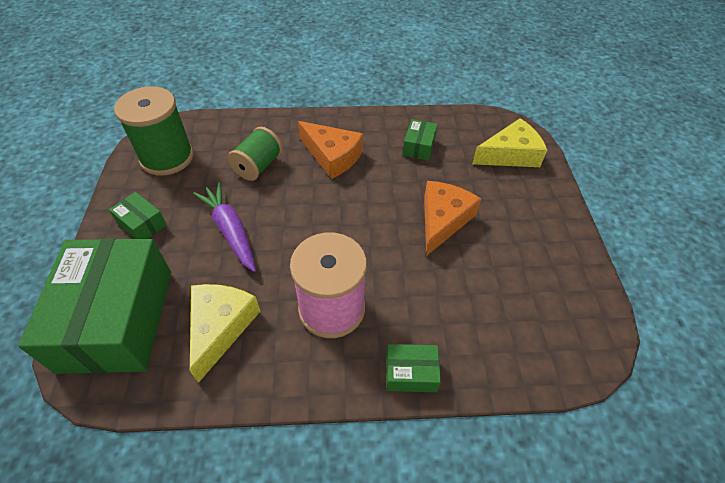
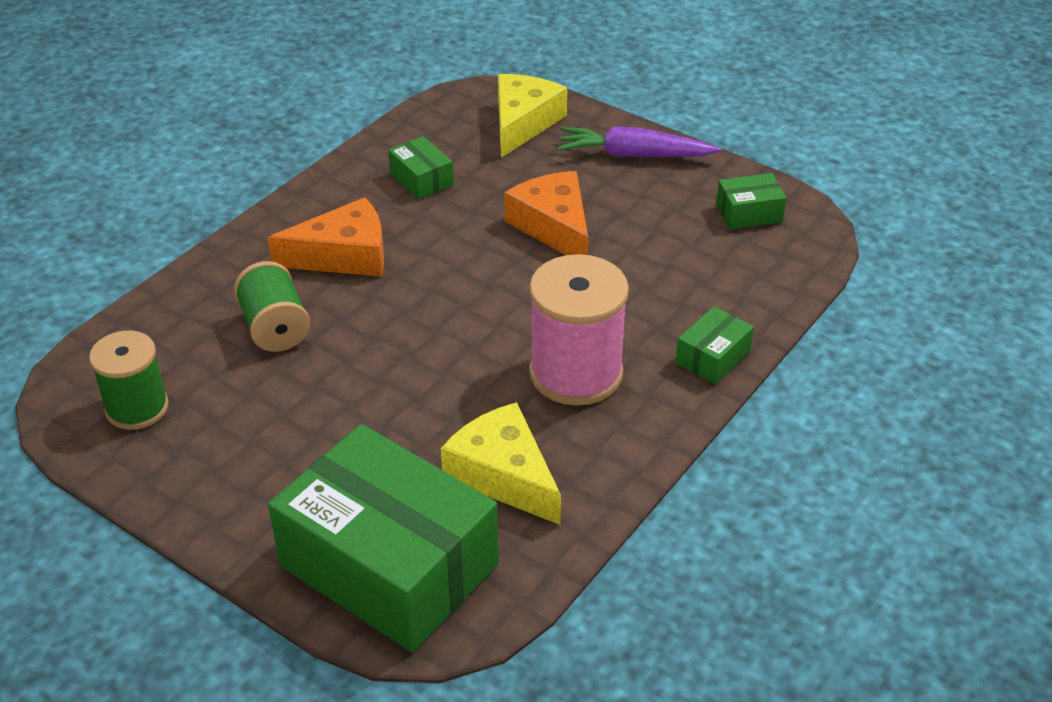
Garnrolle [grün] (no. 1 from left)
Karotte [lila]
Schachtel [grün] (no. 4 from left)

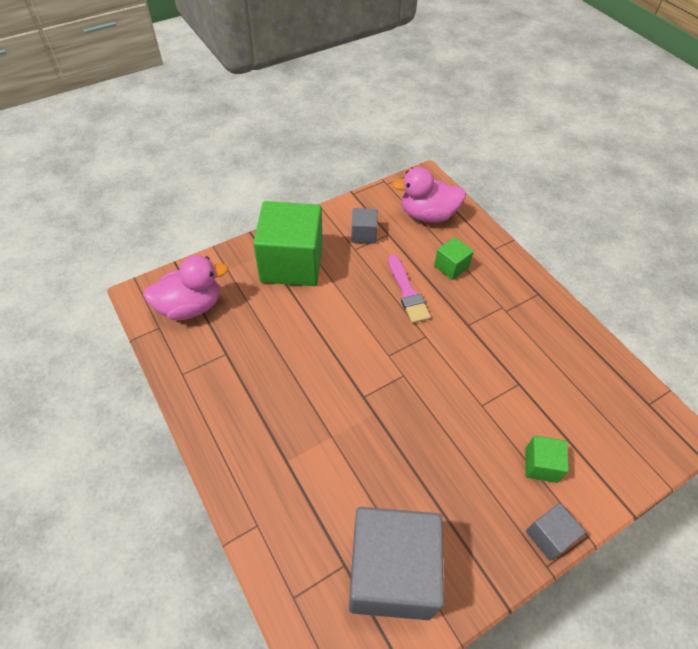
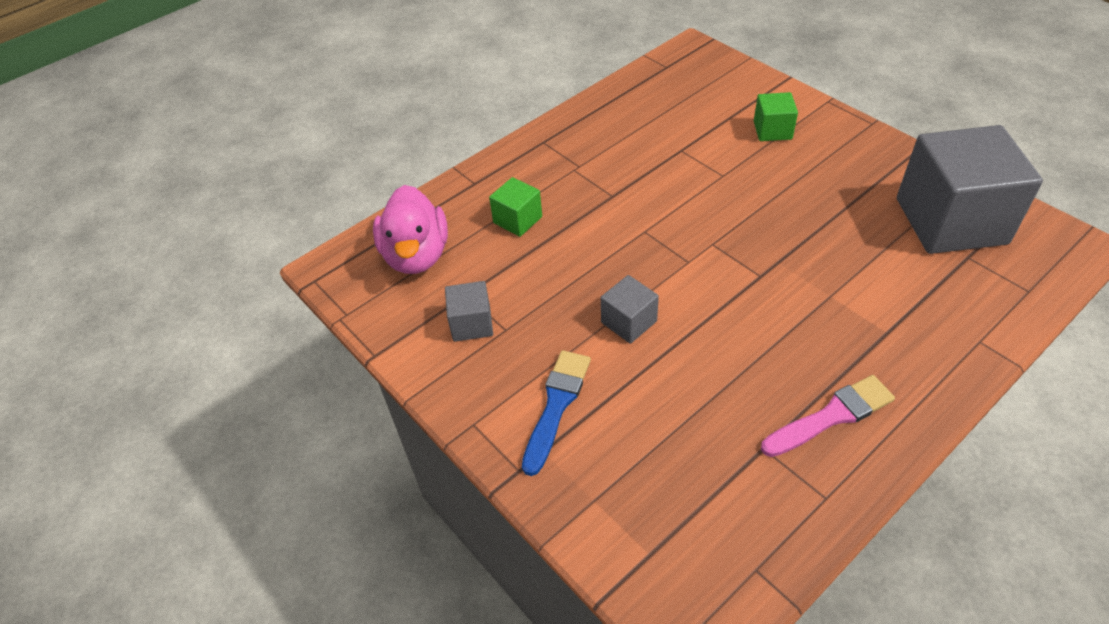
Pinsel [blau]
Ente [rosa] (no. 1 from left in the first image)
Pinsel [rosa]
Kubus [grau] (no. 2 from left)

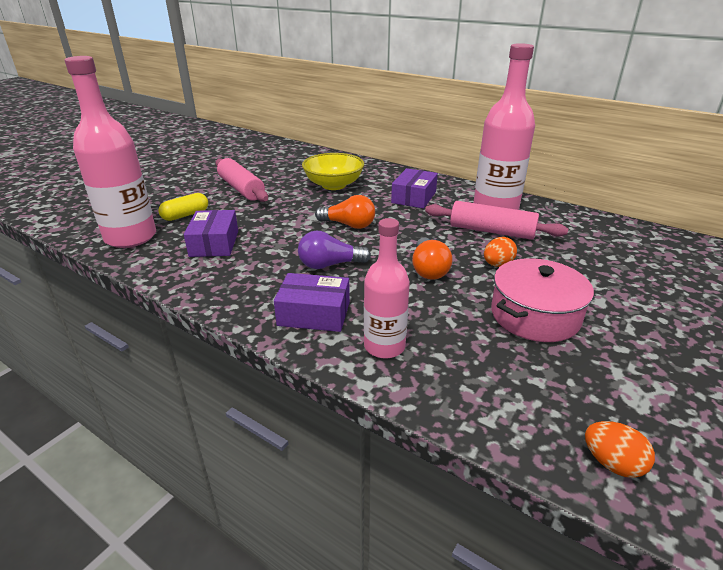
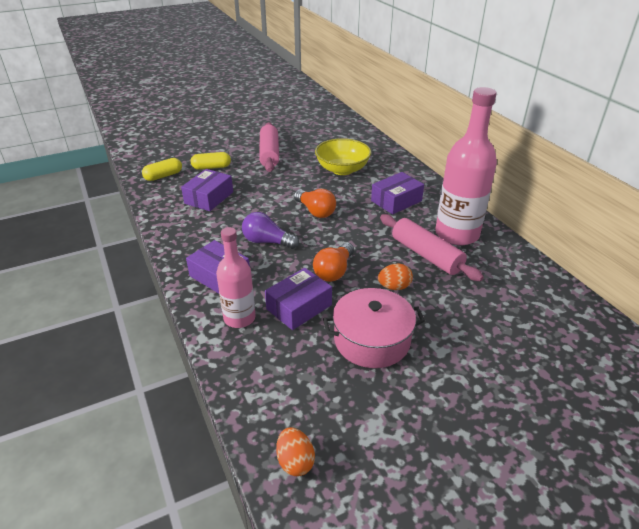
Kapsel [gelb] (no. 1 from left)
Schachtel [lila] (no. 3 from left)

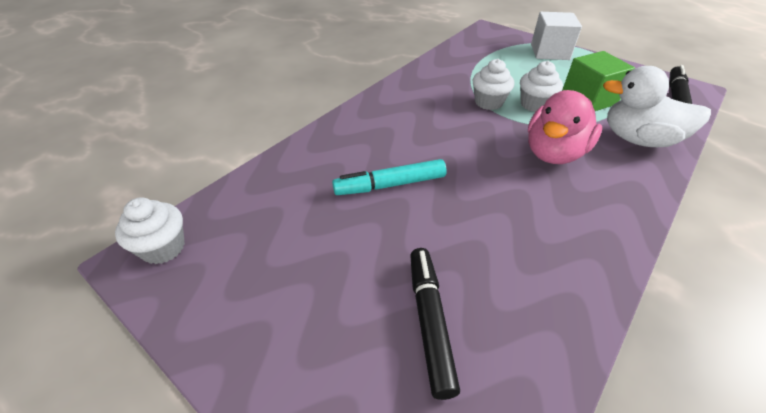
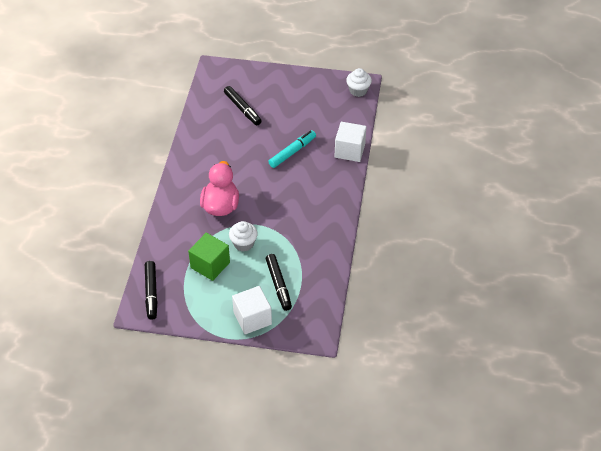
Muffin [weiß] (no. 2 from left in the first image)
Ente [weiß]
Kubus [weiß] (no. 2 from left)
Filzstift [schwarz] (no. 3 from left)

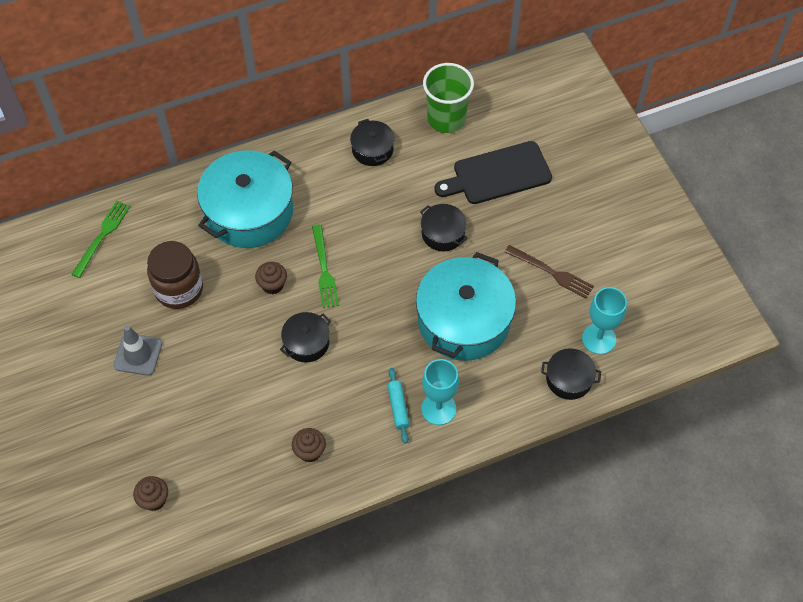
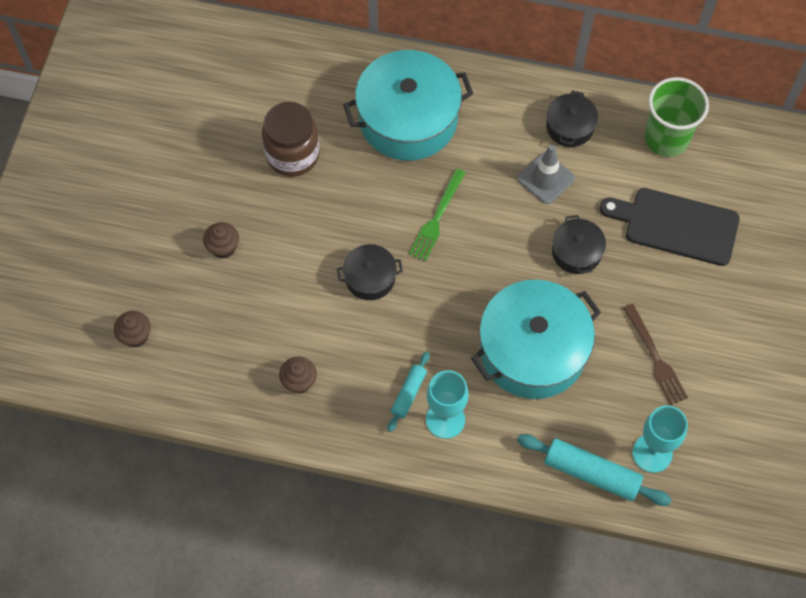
Gabel [grün] (no. 1 from left in the first image)
Muffin [braun] (no. 2 from left)
Leitkegel [grau]
Nudelholz [türkis] (no. 2 from left)

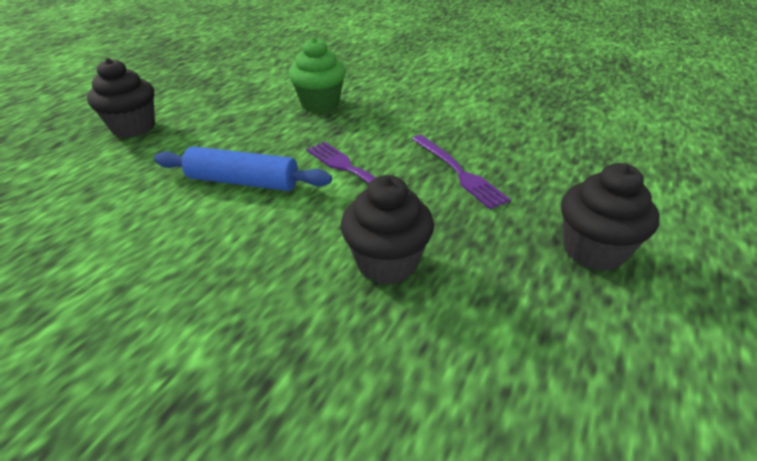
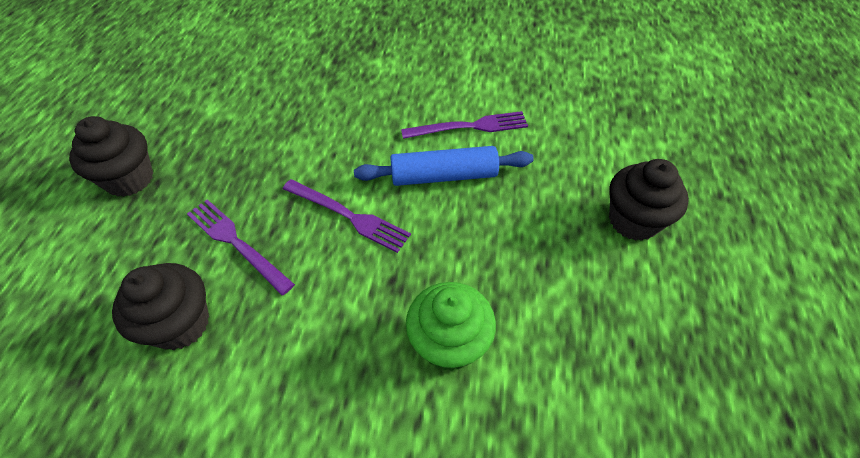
Muffin [schwarz] (no. 2 from left)
Gabel [lila] (no. 3 from left)

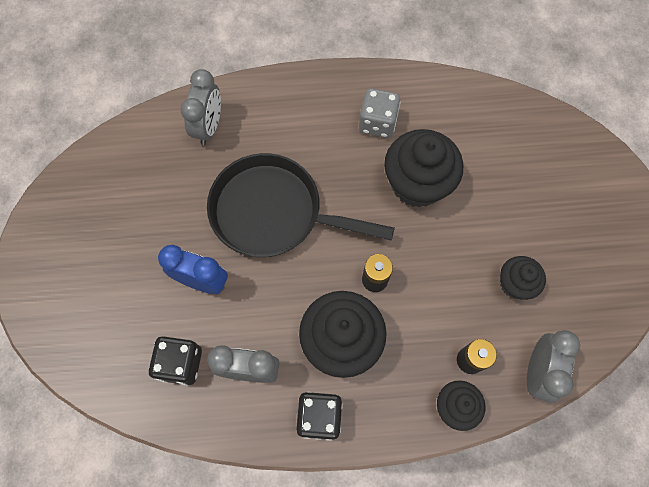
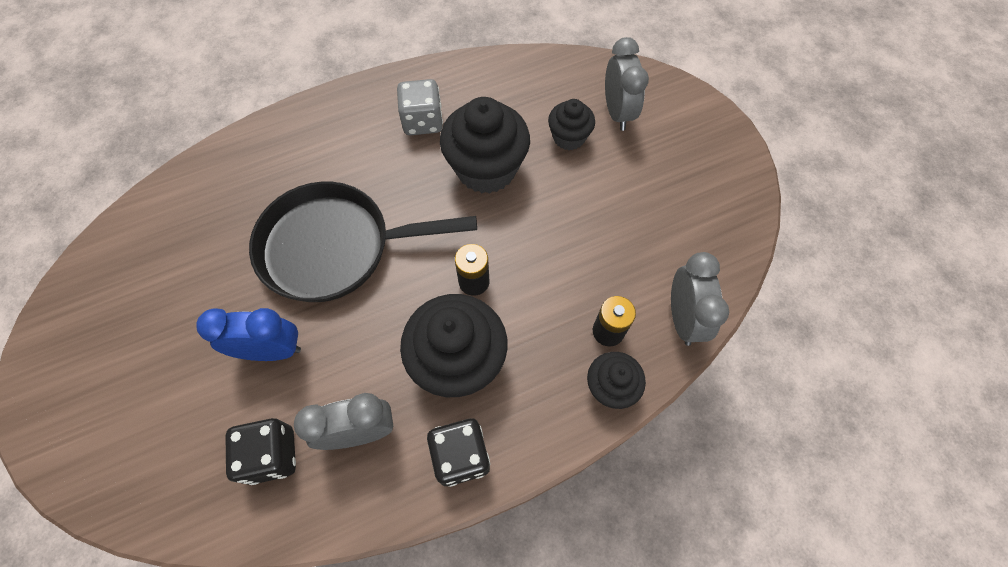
Wecker [grau] (no. 2 from left)
Muffin [schwarz] (no. 3 from left)

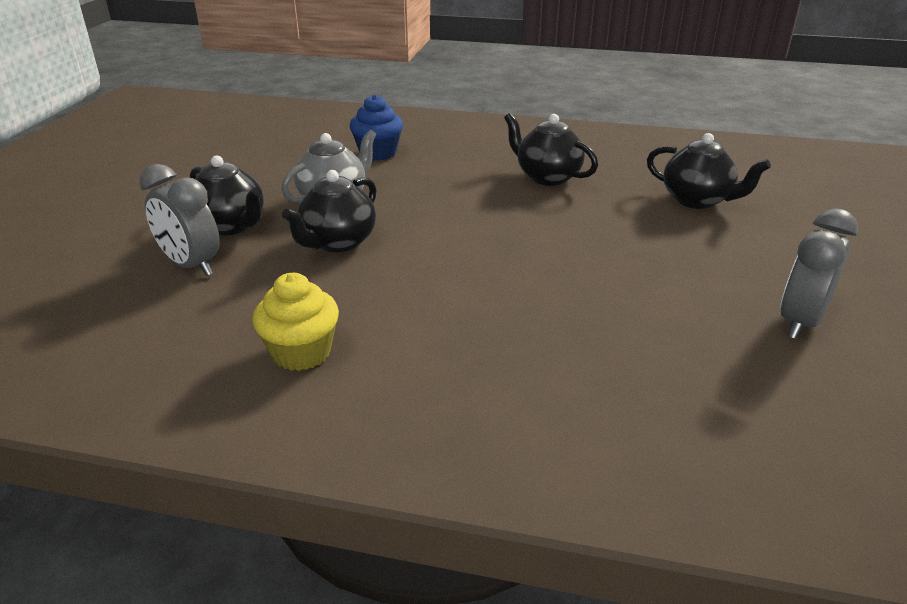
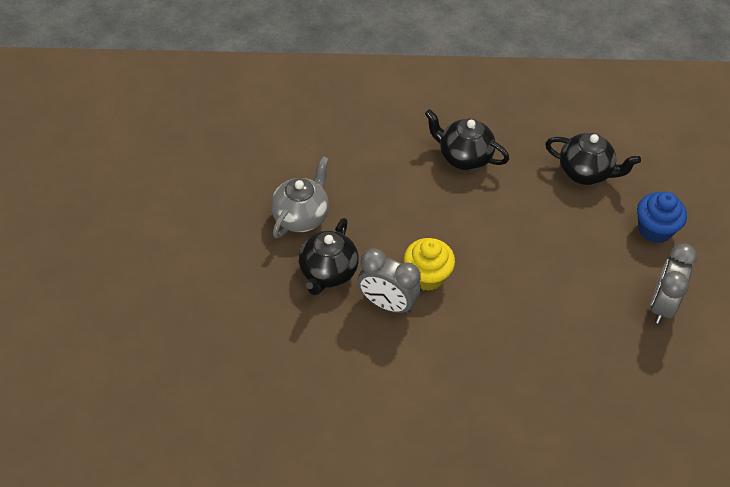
Muffin [blau]
Teekanne [schwarz] (no. 1 from left in the first image)
Wecker [grau] (no. 1 from left)
Muffin [gelb]

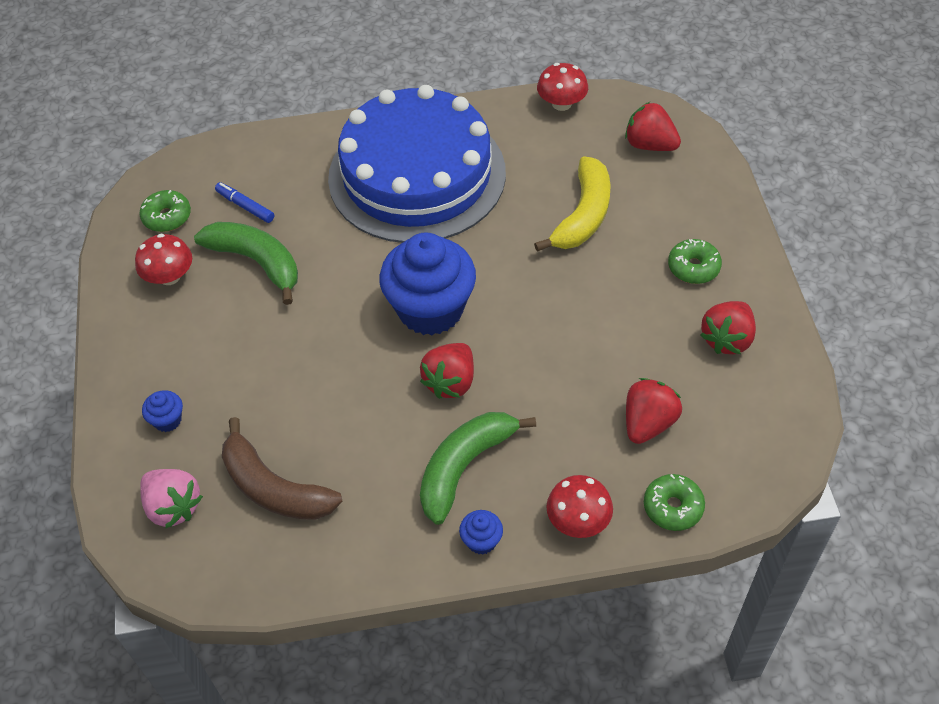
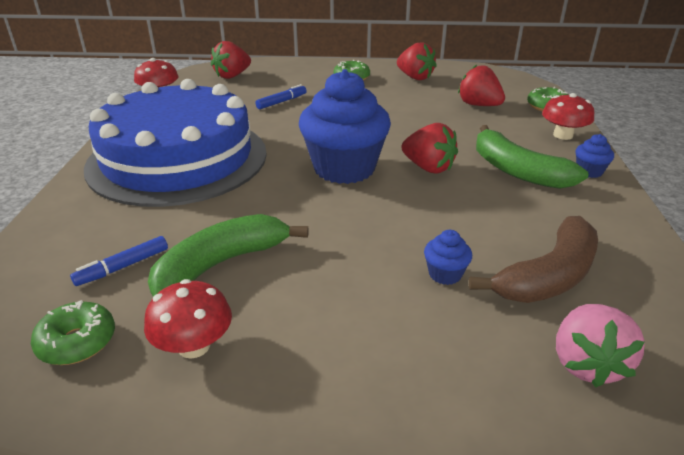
Filzstift [blau] (no. 2 from left)
Muffin [blau] (no. 2 from left)
Erdbeere [rosa]

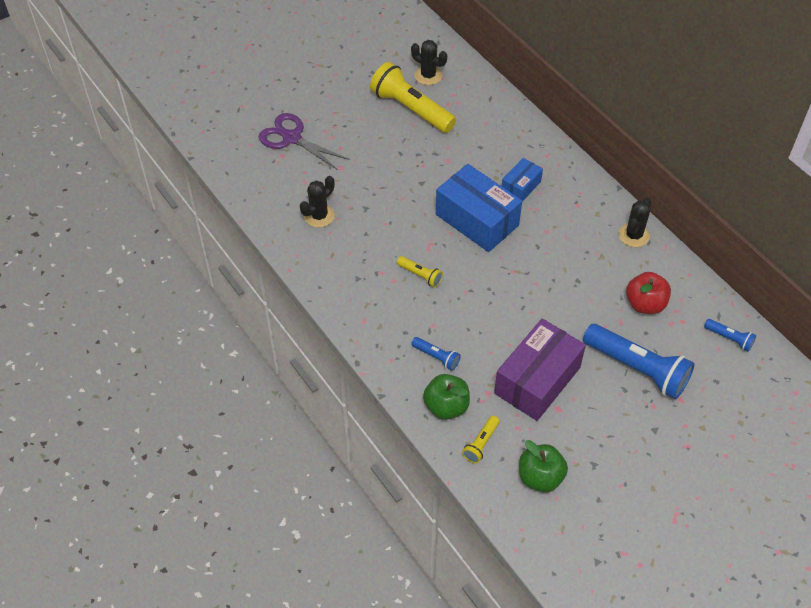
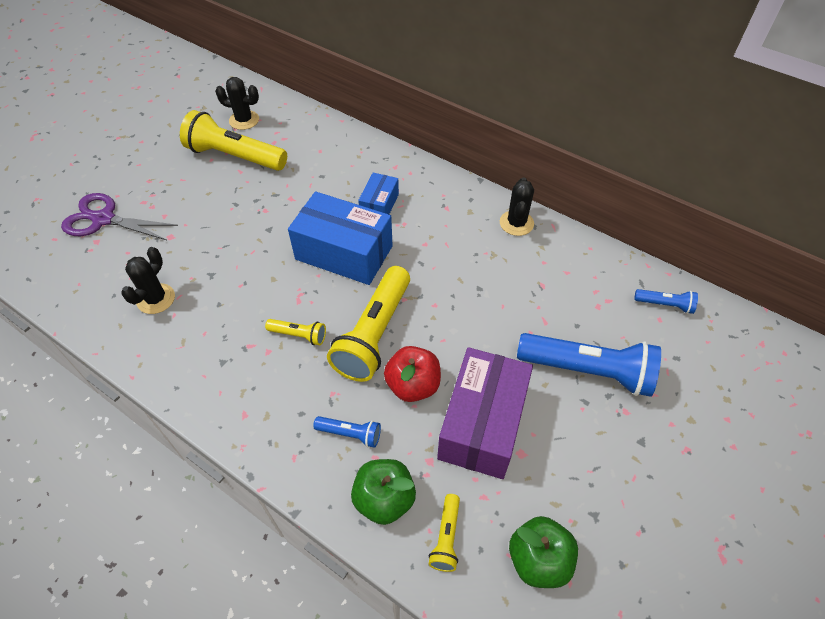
Apfel [rot]
Taschenlampe [gelb] (no. 3 from left)

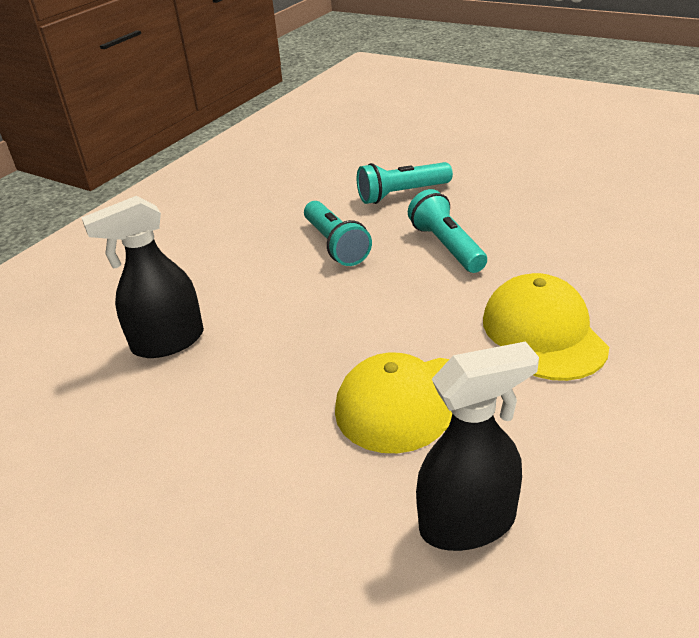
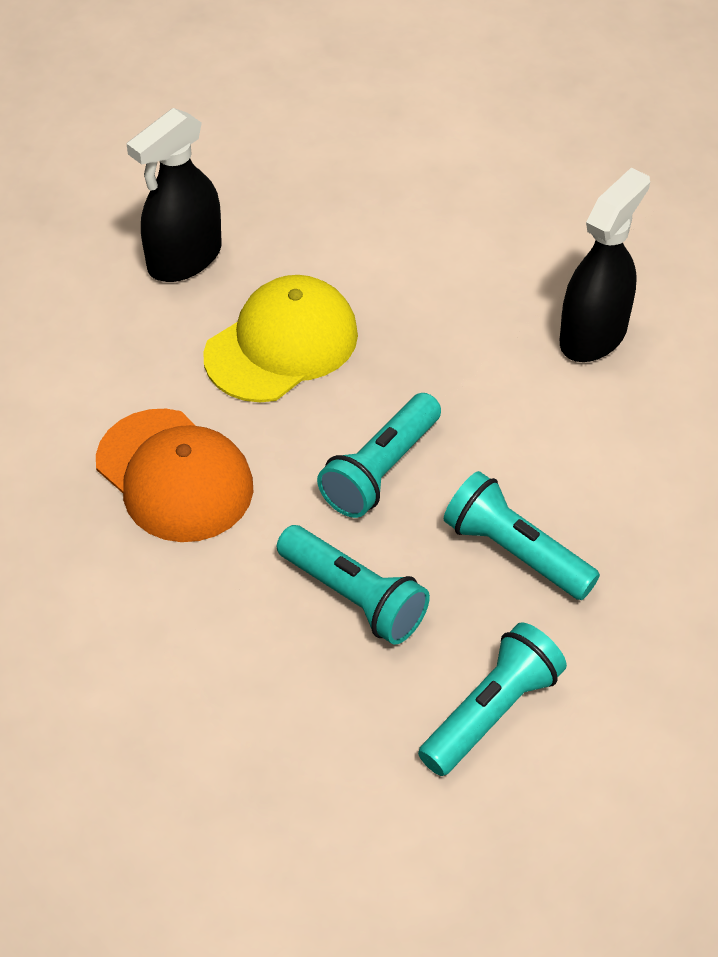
Kappe [orange]
Taschenlampe [türkis] (no. 2 from left)

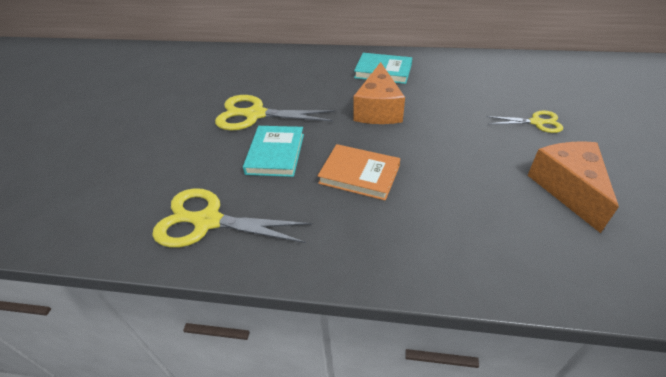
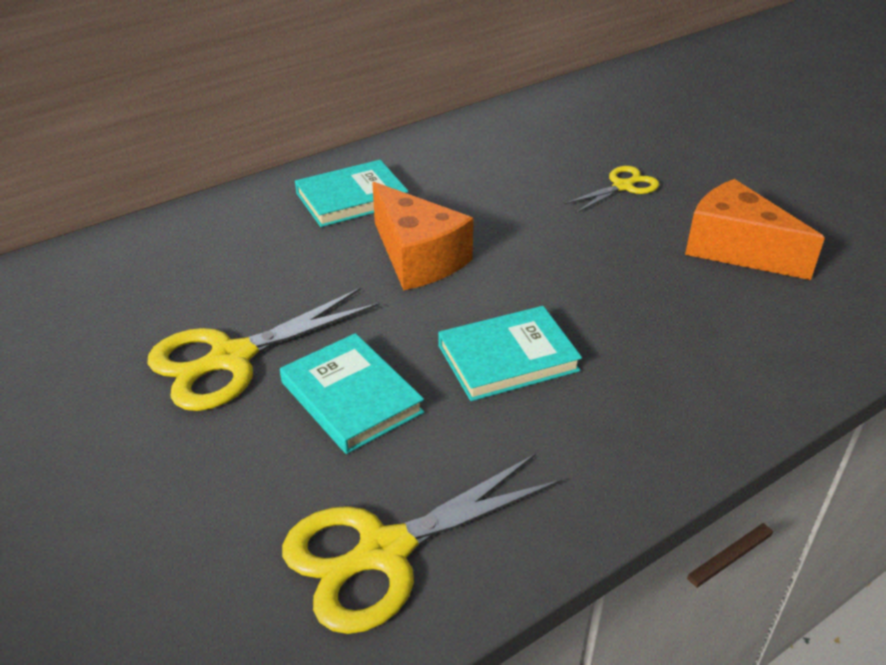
Buch [türkis] (no. 3 from left)

